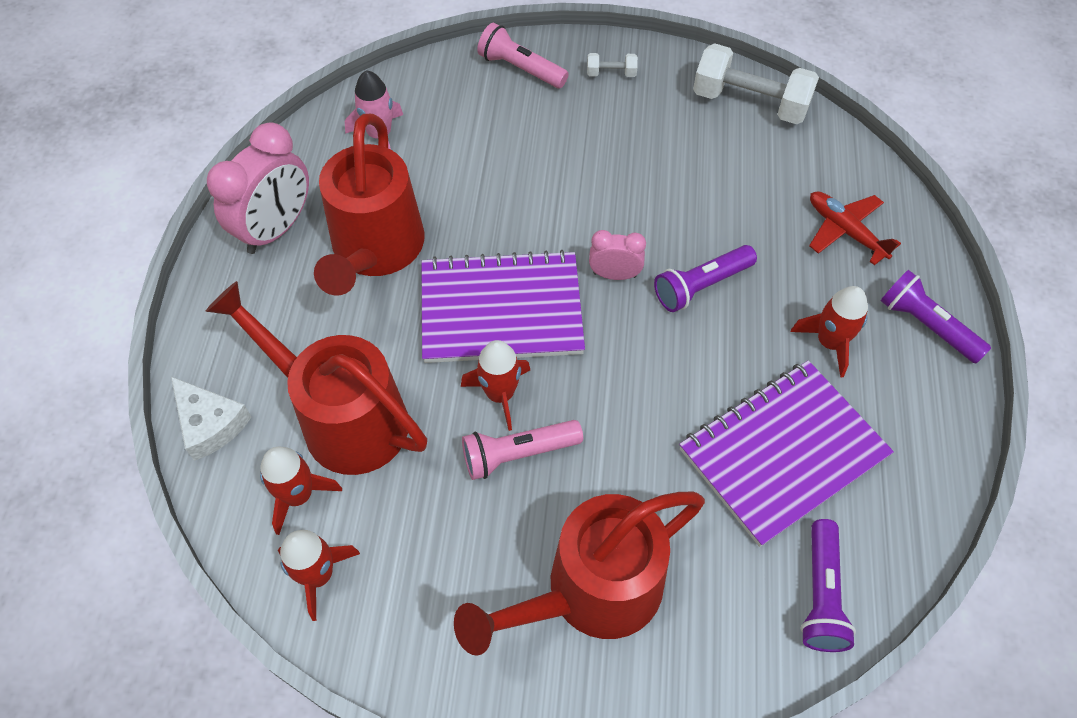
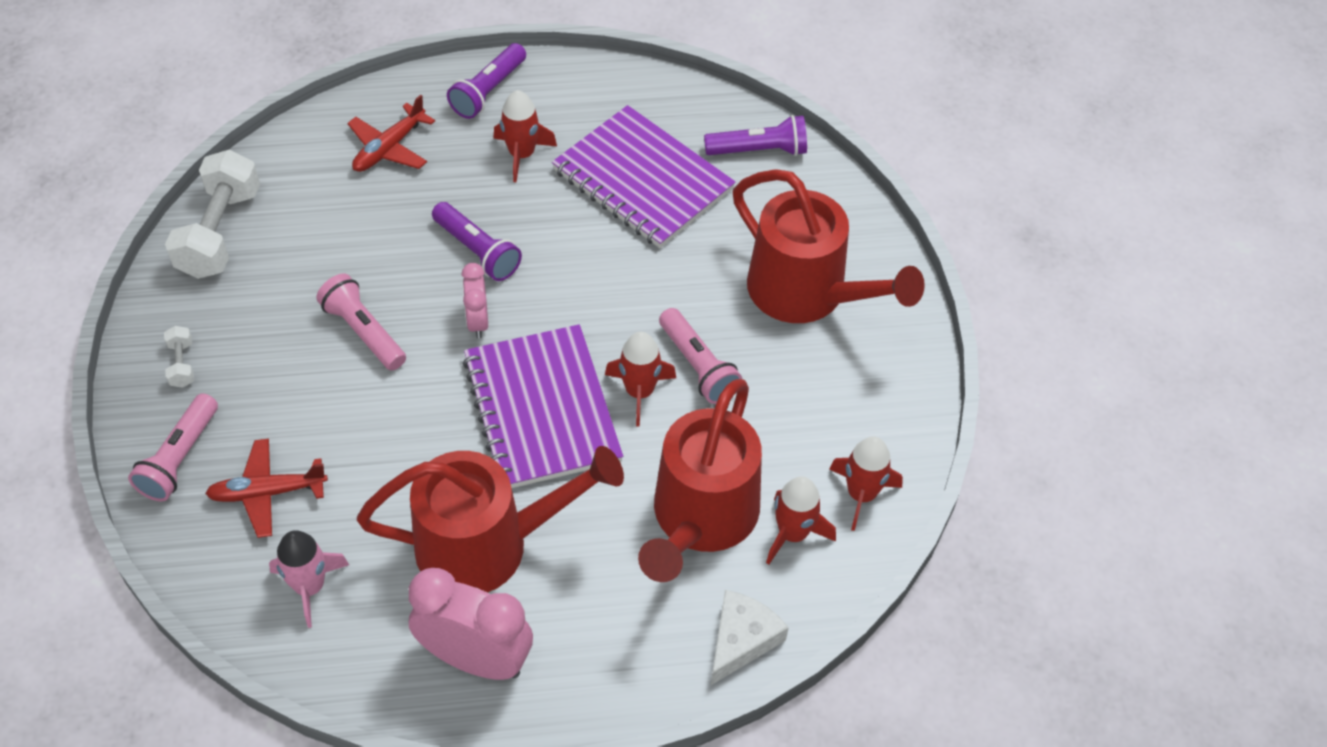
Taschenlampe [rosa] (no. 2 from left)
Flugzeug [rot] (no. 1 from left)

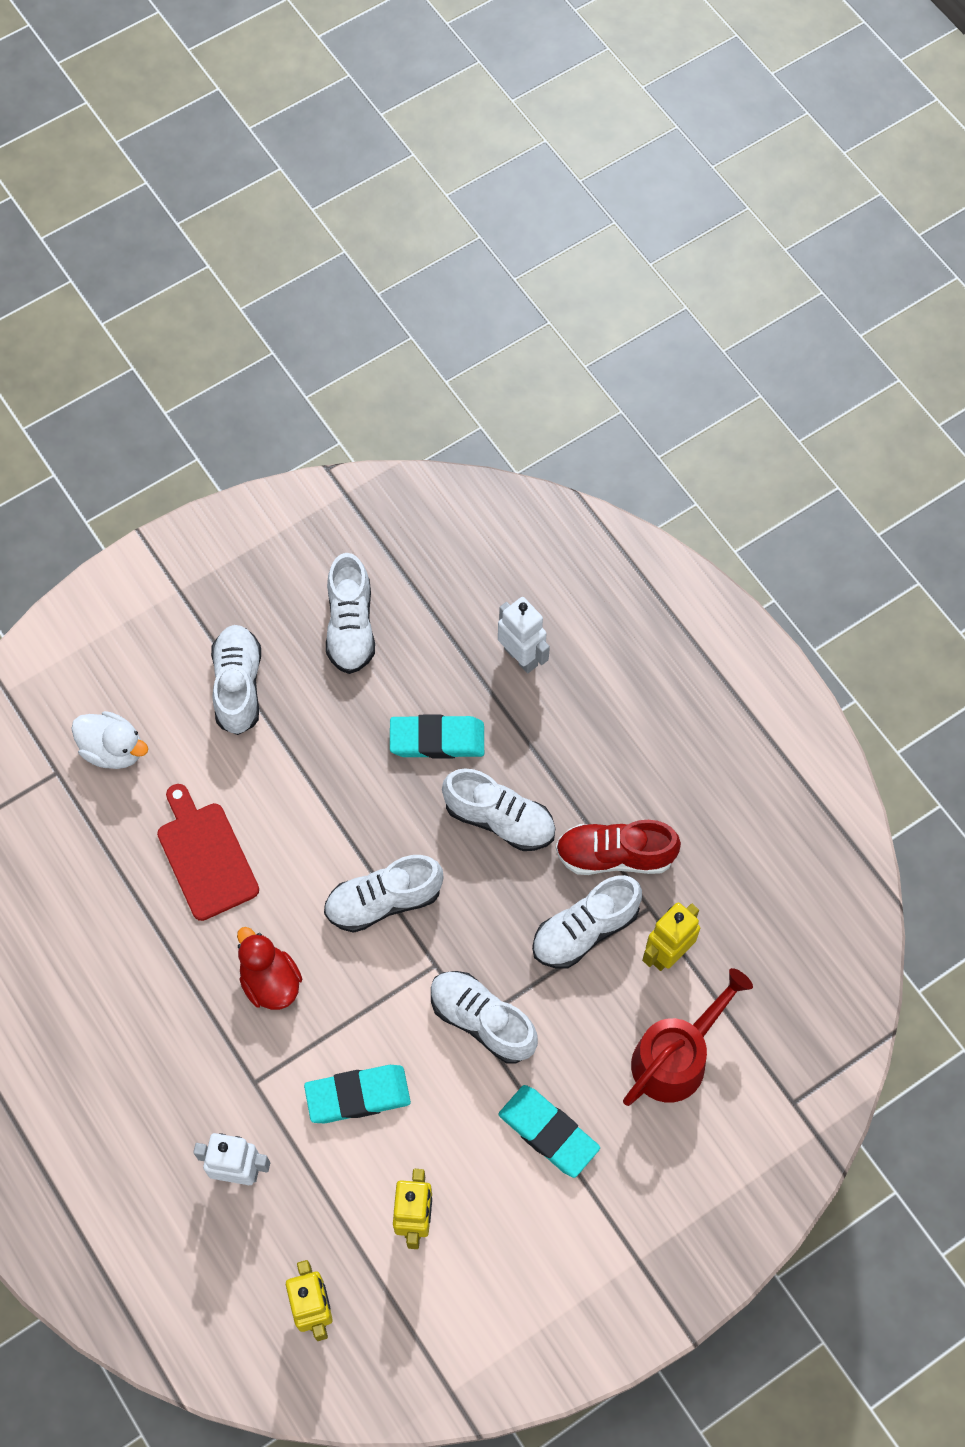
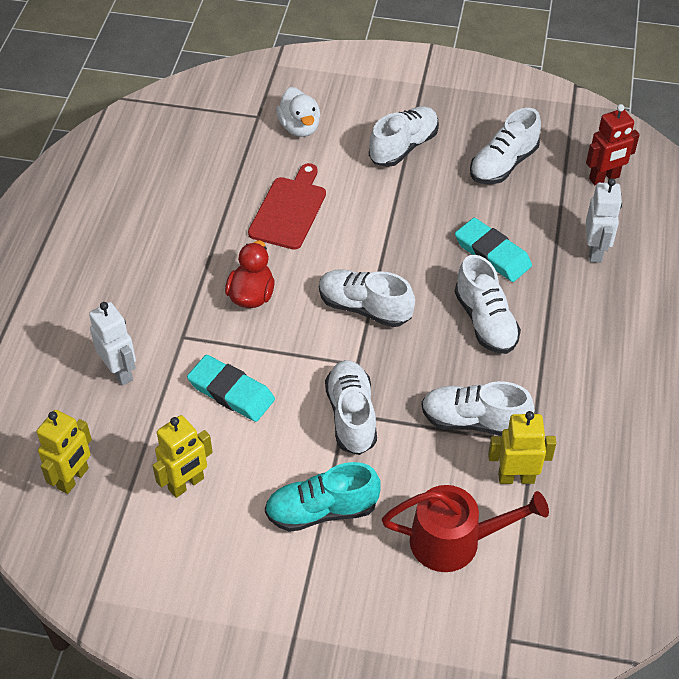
Schuh [rot]
Schuh [türkis]
Roboter [rot]

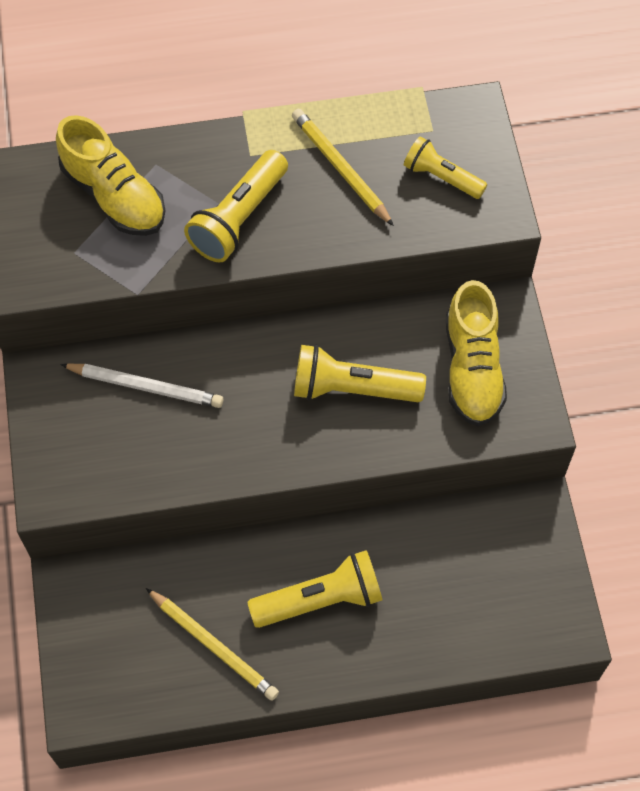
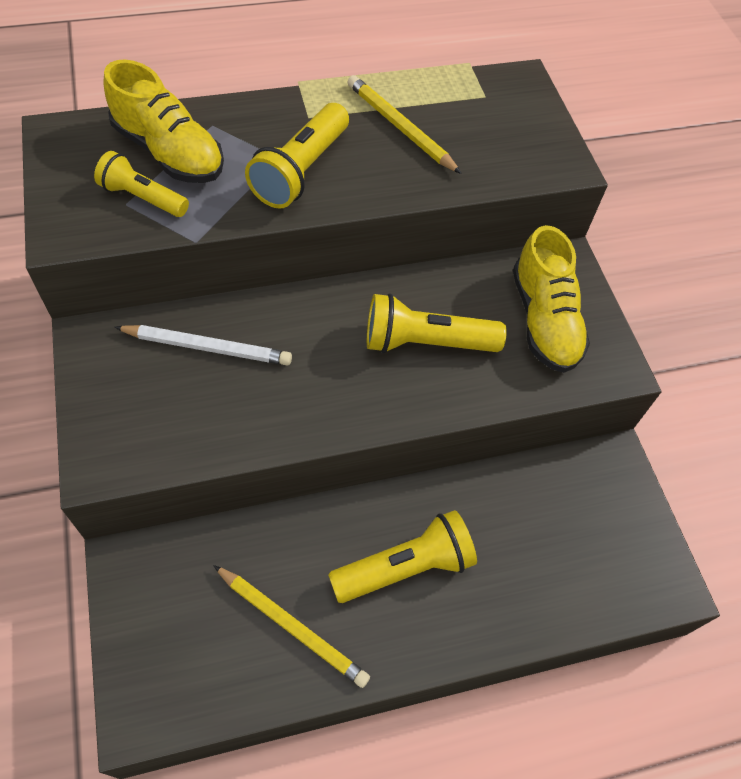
Taschenlampe [gelb] (no. 1 from left)

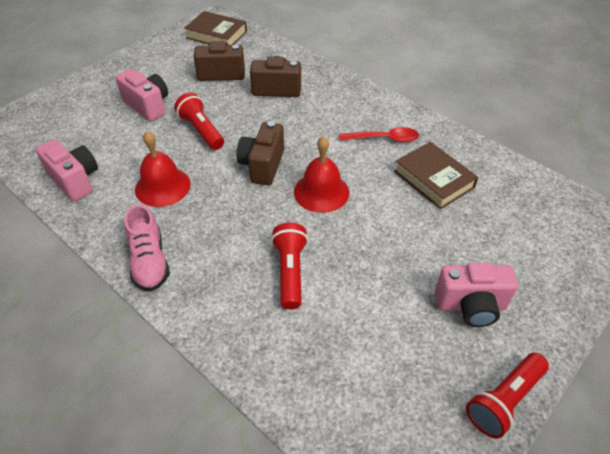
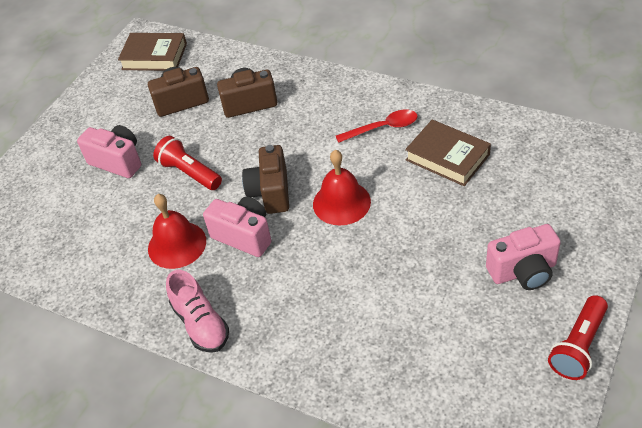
Kamera [rosa] (no. 2 from left)
Taschenlampe [rot] (no. 2 from left in the first image)

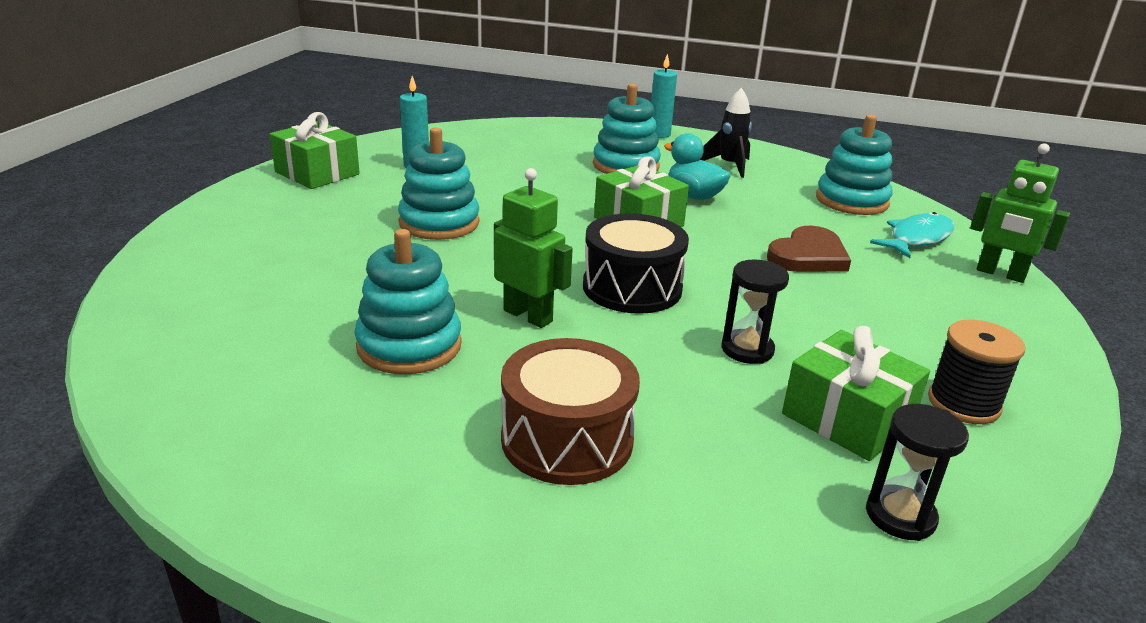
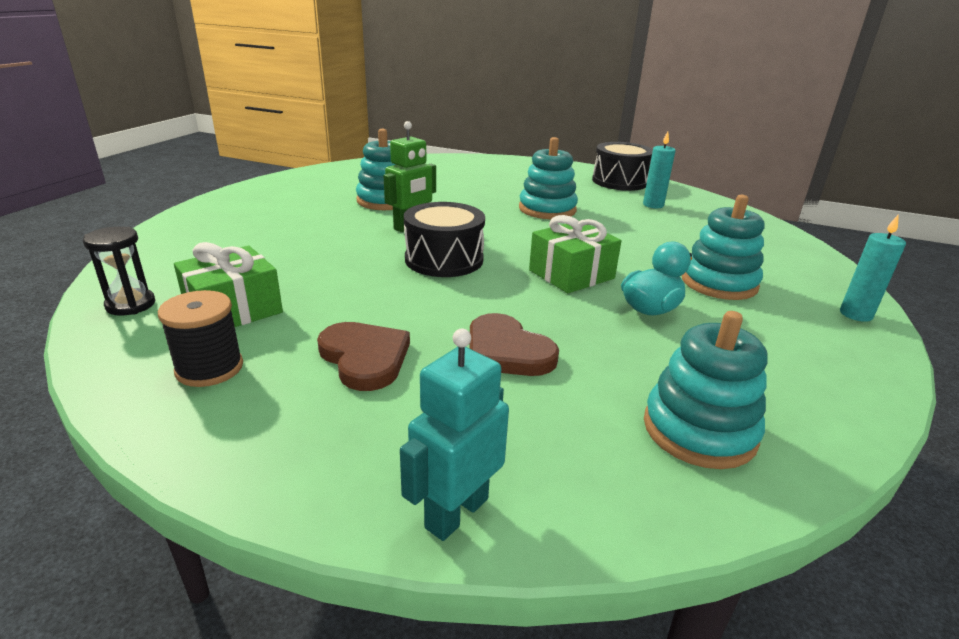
Rakete [schwarz]
Trommel [schwarz] (no. 2 from left)
Roboter [türkis]
Fisch [türkis]
Sanduhr [schwarz] (no. 1 from left in the first image)
Trommel [braun]
Herz [braun] (no. 1 from left)

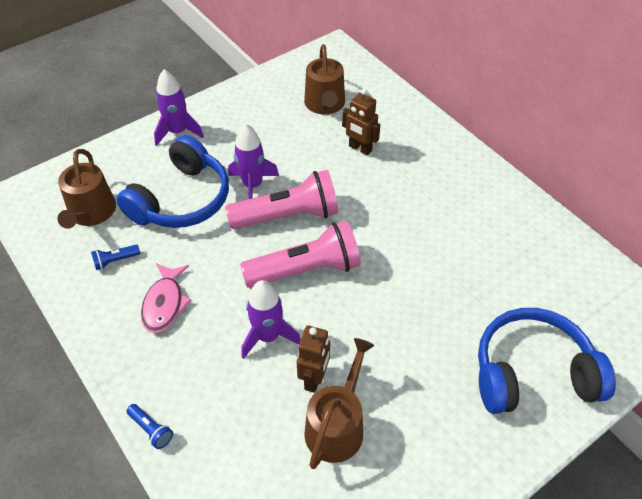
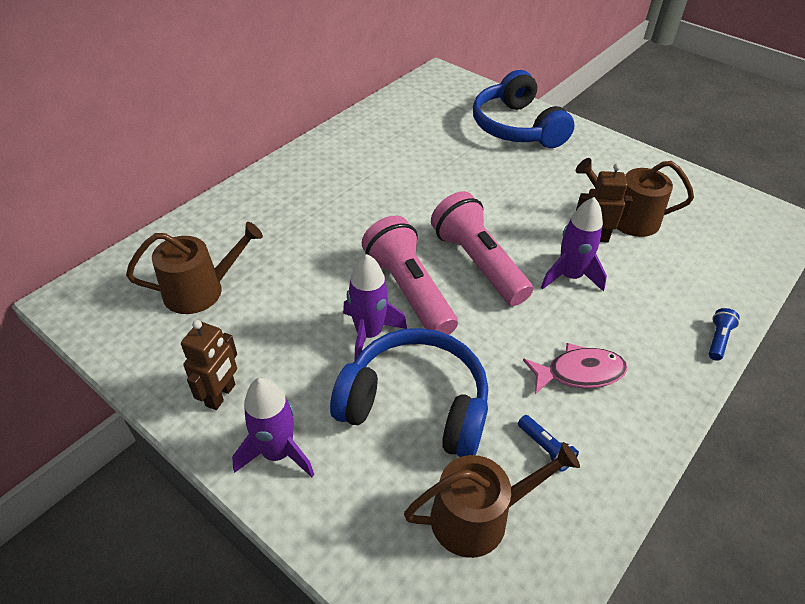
Roboter [braun] (no. 1 from left)

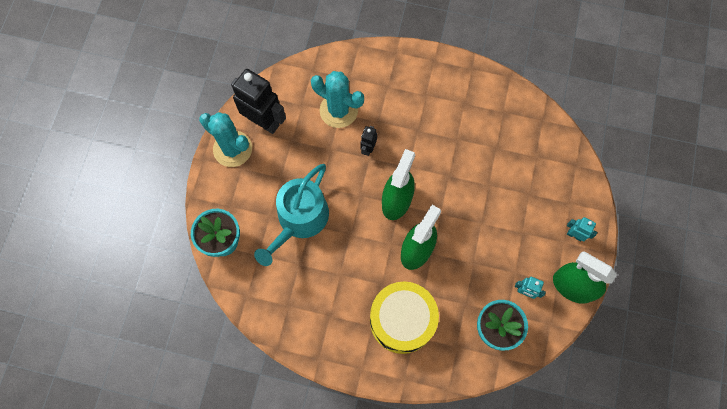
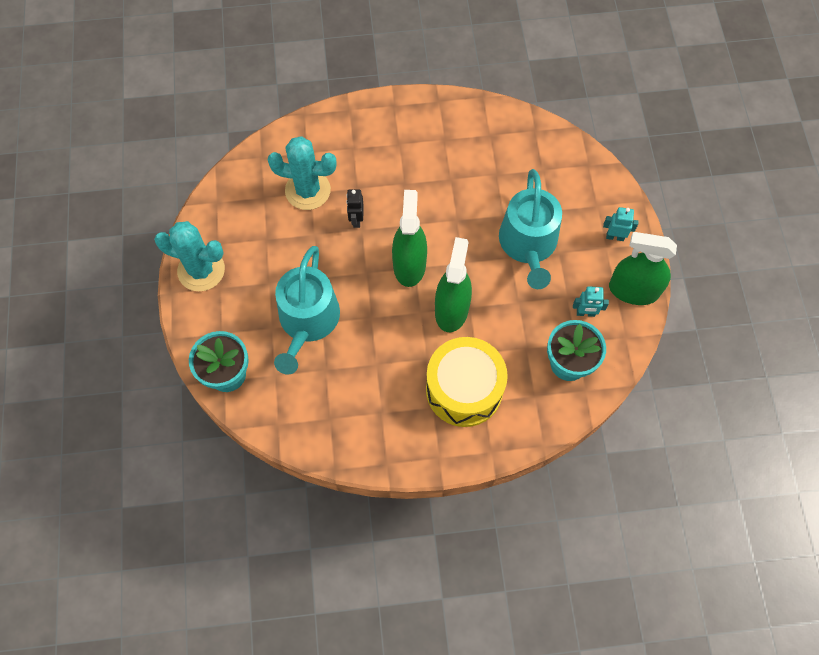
Roboter [schwarz] (no. 1 from left in the first image)
Gießkanne [türkis] (no. 2 from left)

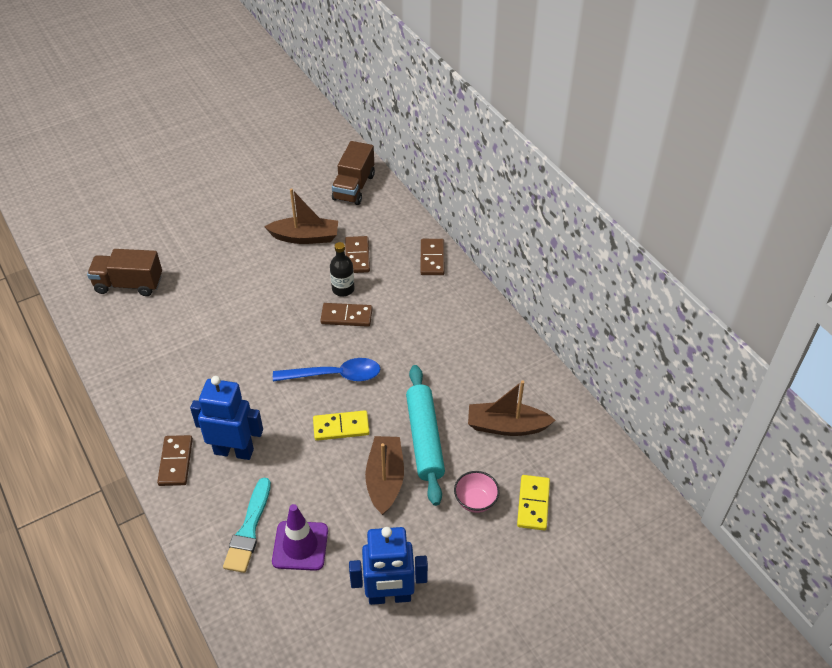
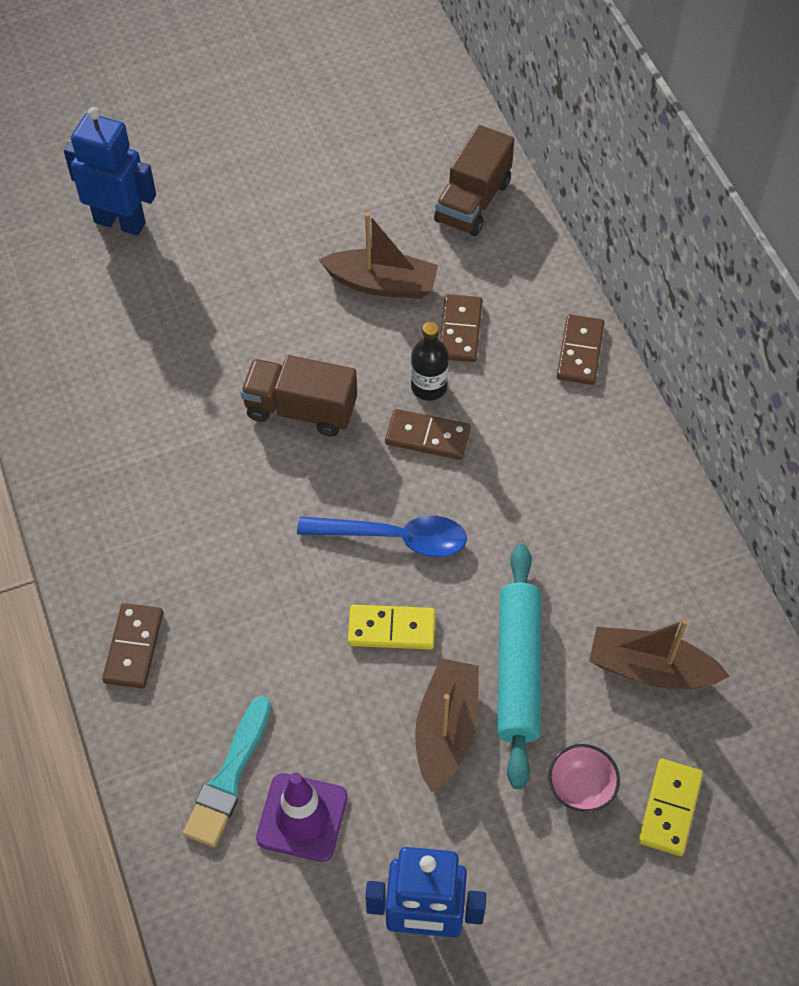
Lastwagen [braun] (no. 1 from left)
Roboter [blau] (no. 1 from left)

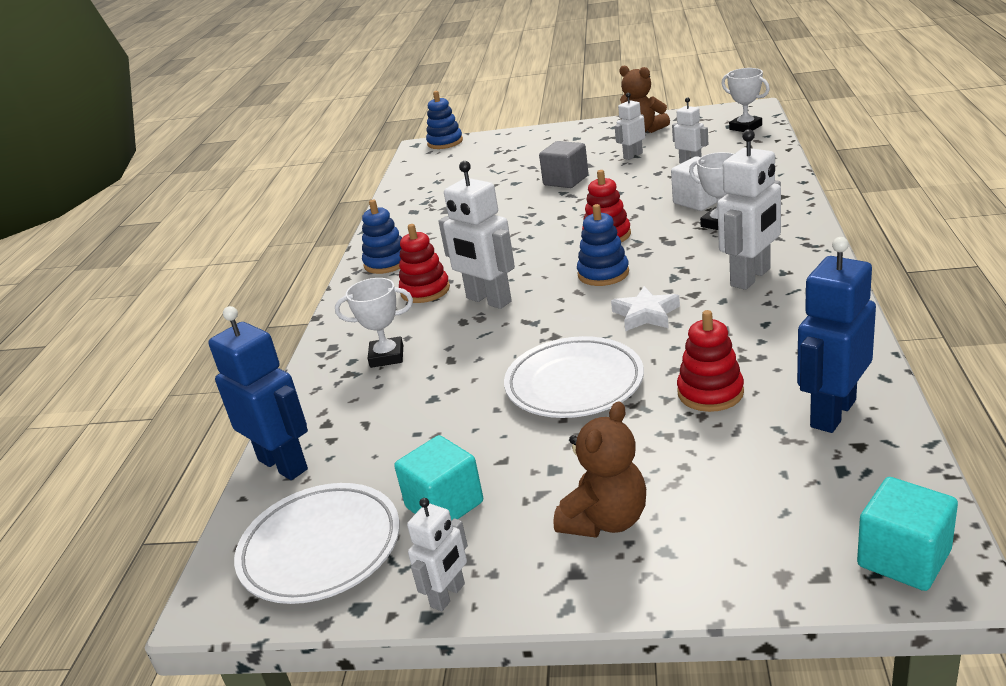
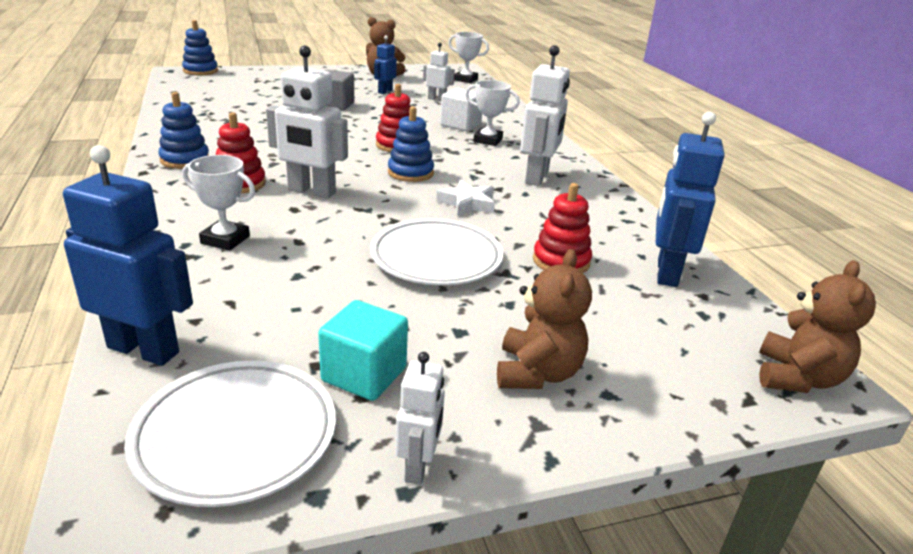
Roboter [blau] (no. 2 from left)
Pokal [weiß] (no. 1 from left)
Teddybär [braun] (no. 3 from left)

